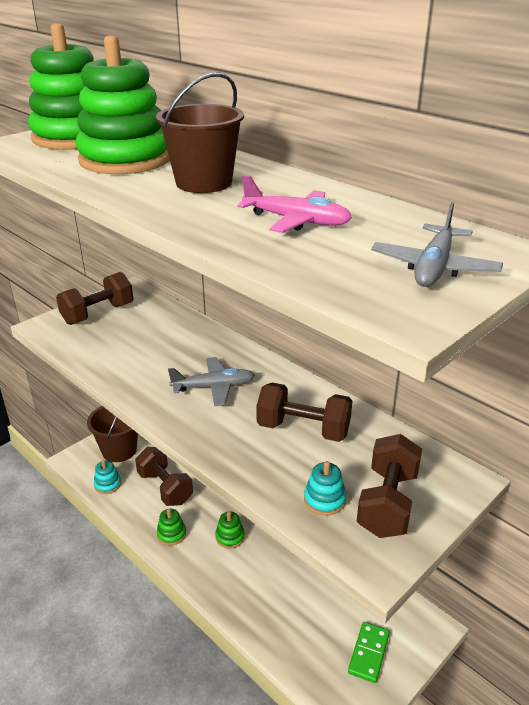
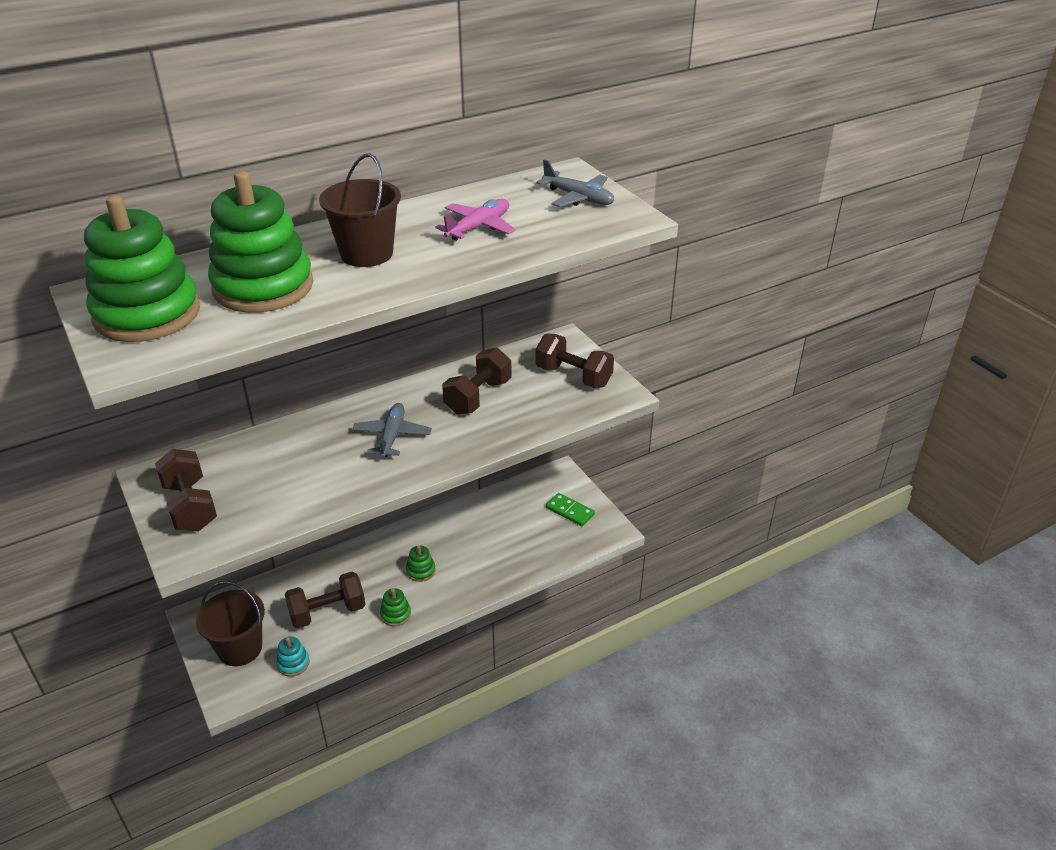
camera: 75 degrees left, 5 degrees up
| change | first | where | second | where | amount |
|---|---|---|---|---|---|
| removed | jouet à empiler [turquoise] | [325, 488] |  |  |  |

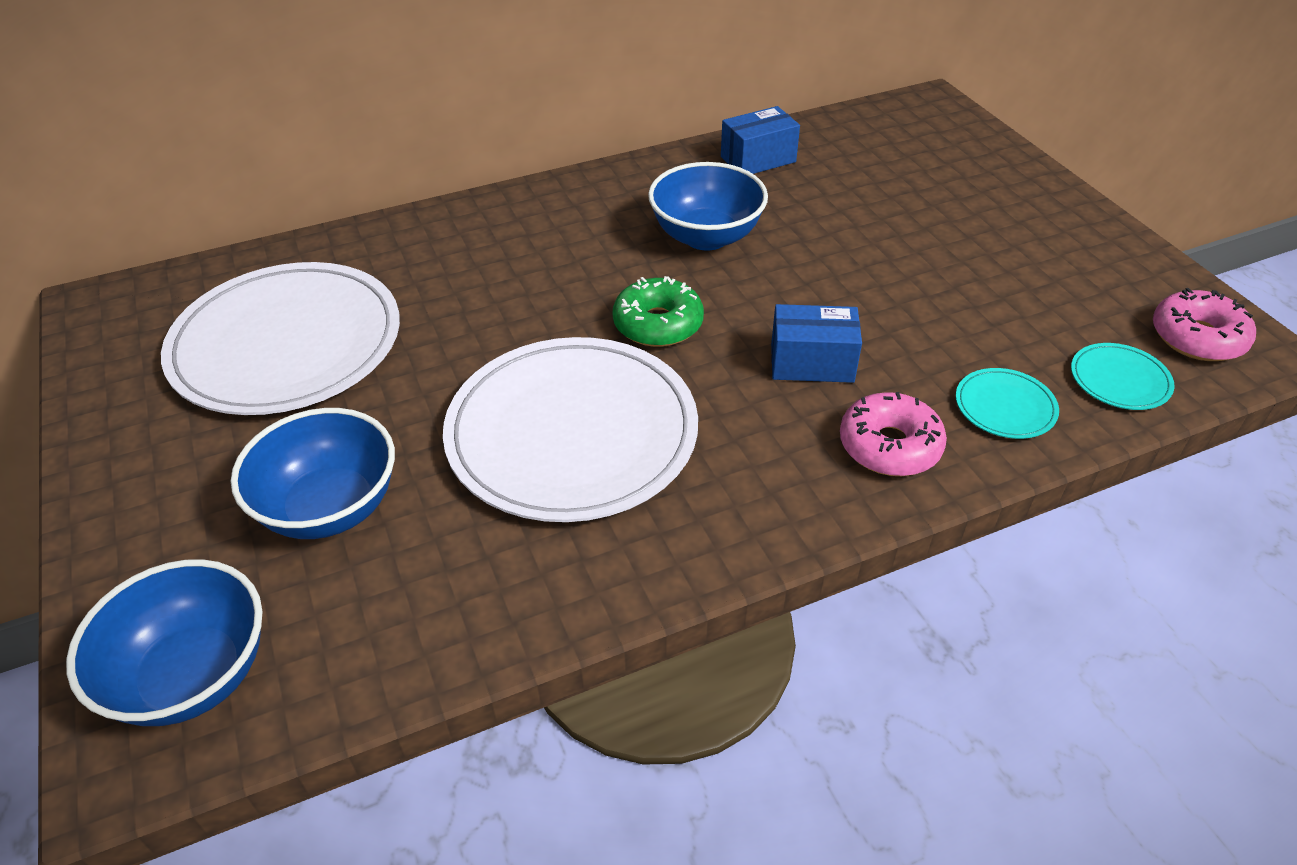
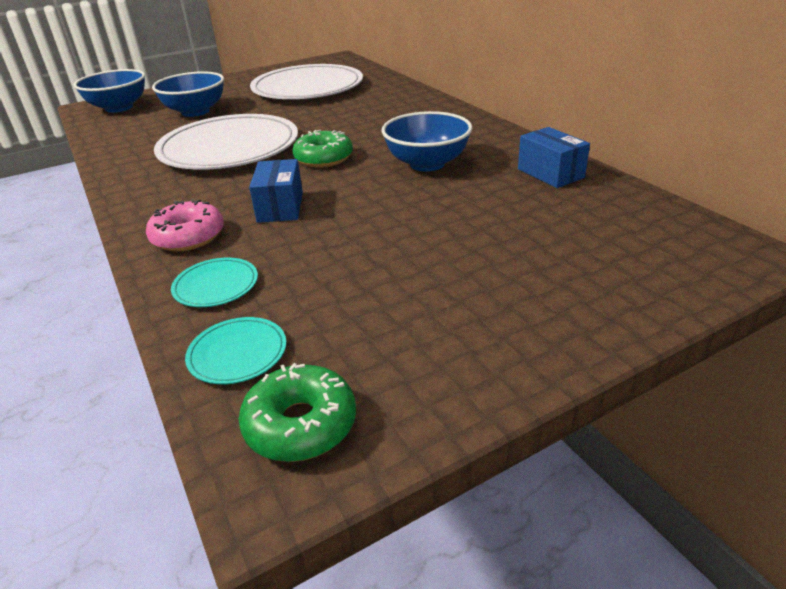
camera: 85 degrees right, 10 degrees down
| change | first | where | second | where | amount |
|---|---|---|---|---|---|
| recoloured | beignet [rose] | [1204, 324] | beignet [vert] | [297, 412] |  |

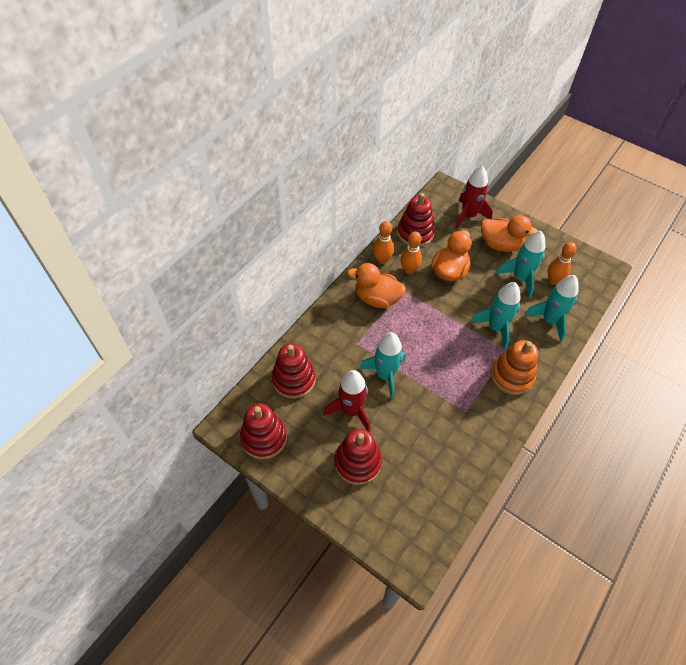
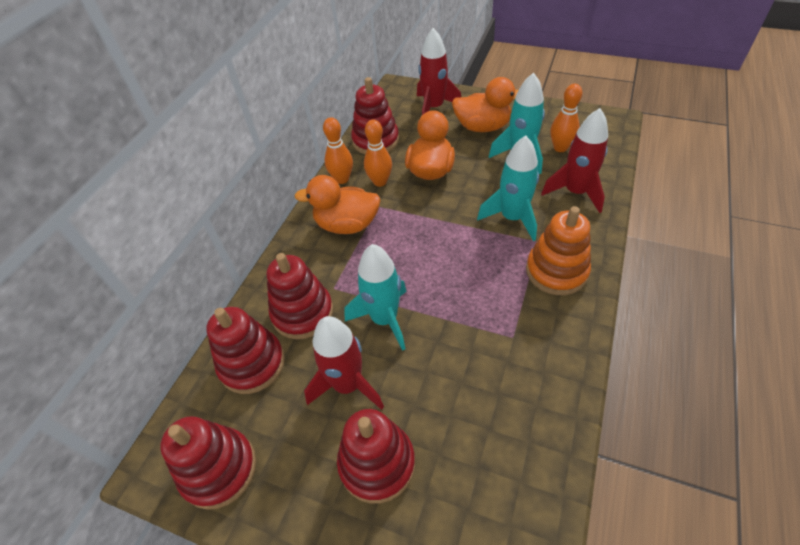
camera: 10 degrees left, 5 degrees down
| change | first | where | second | where | amount |
|---|---|---|---|---|---|
| added |  |  | jouet à empiler [rouge] | [300, 296] |  |
| recoloured | fusée [turquoise] | [551, 308] | fusée [rouge] | [574, 160] |  |

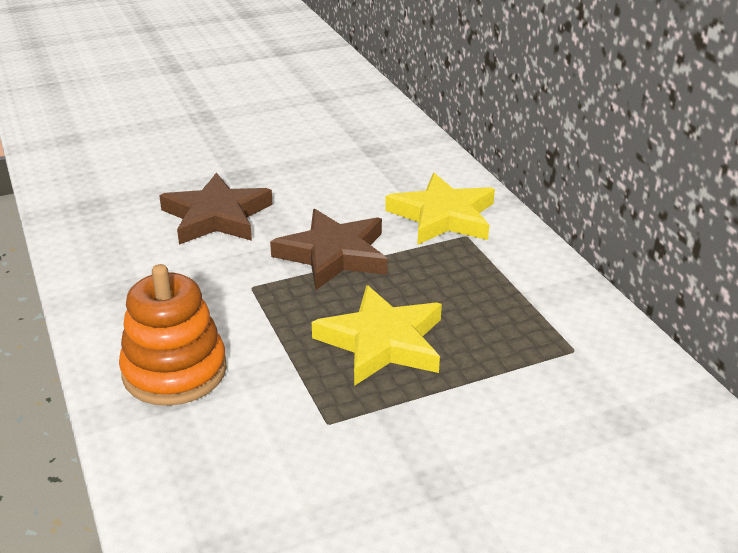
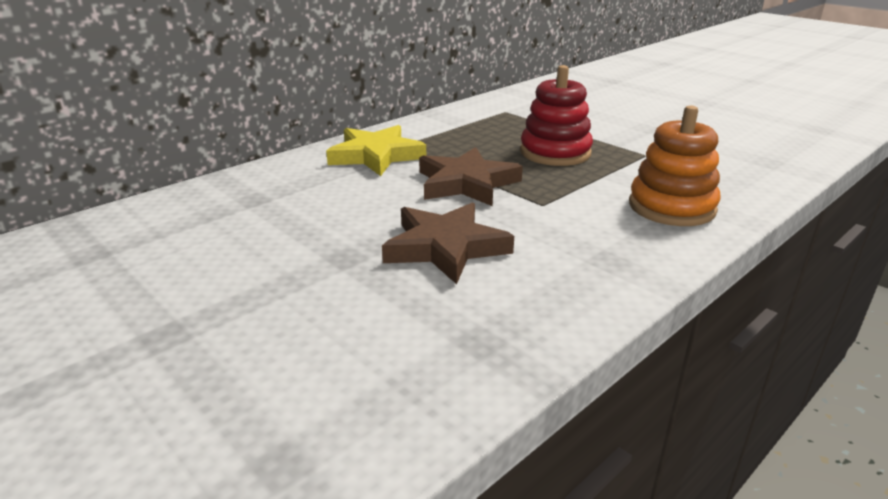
camera: 110 degrees left, 5 degrees down
| change | first | where | second | where | amount |
|---|---|---|---|---|---|
| replaced | étoile [jaune] | [377, 335] | jouet à empiler [rouge] | [556, 115] |  |

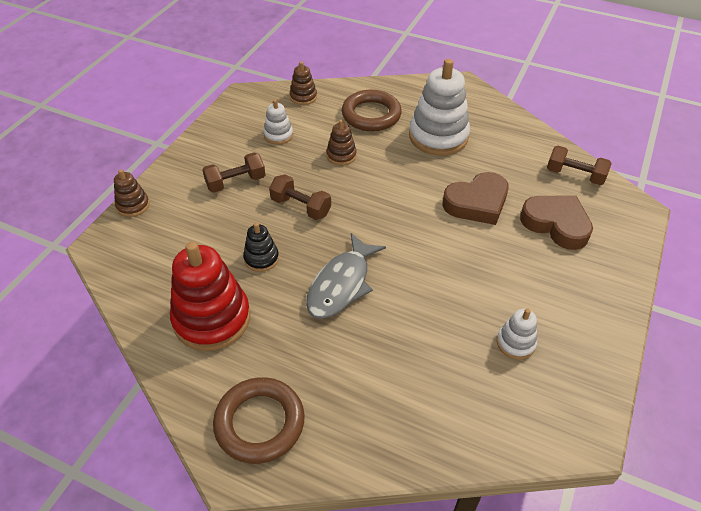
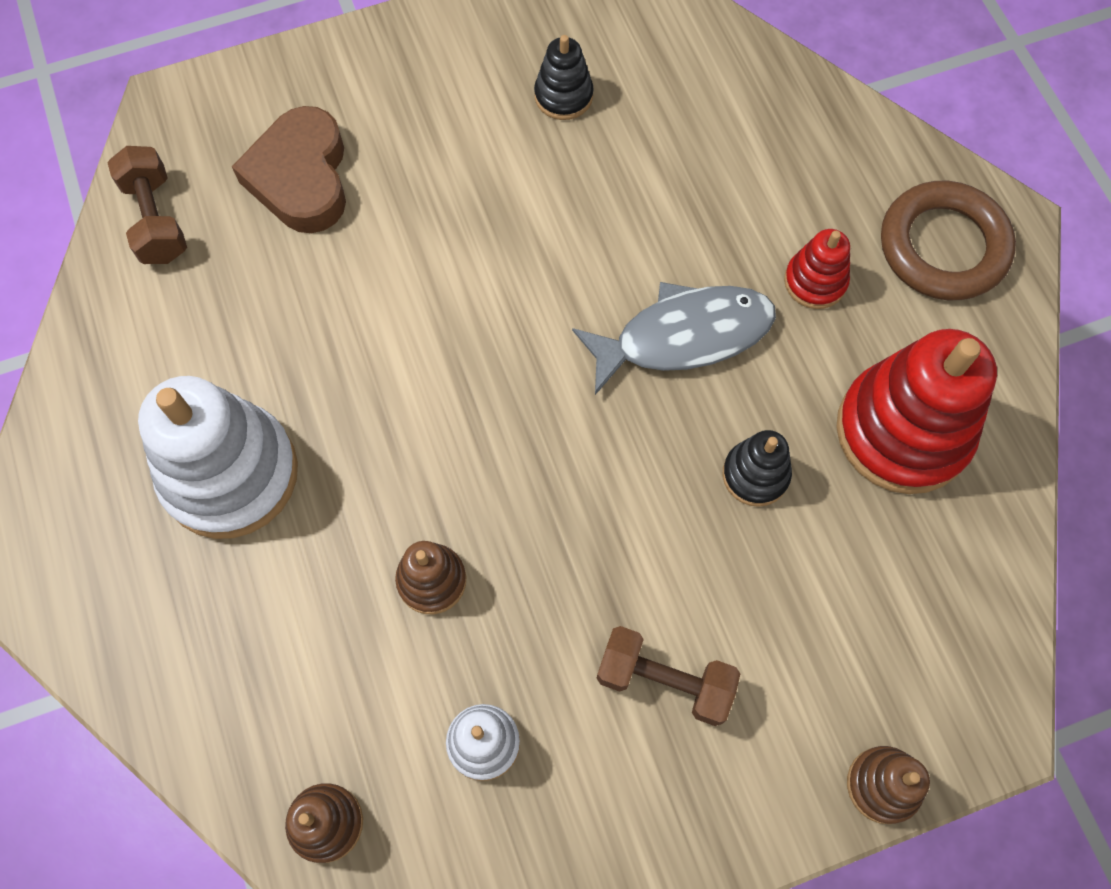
camera: 135 degrees left, 20 degrees up
| change | first | where | second | where | amount |
|---|---|---|---|---|---|
| removed | haltère [marron] | [300, 197] |  |  |  |
| removed | anneau [marron] | [372, 110] |  |  |  |
| removed | cœur [marron] | [476, 198] |  |  |  |
| added |  |  | jouet à empiler [rouge] | [817, 269] |  |
| recoloured | jouet à empiler [blanc] | [517, 334] | jouet à empiler [noir] | [564, 77] |  |

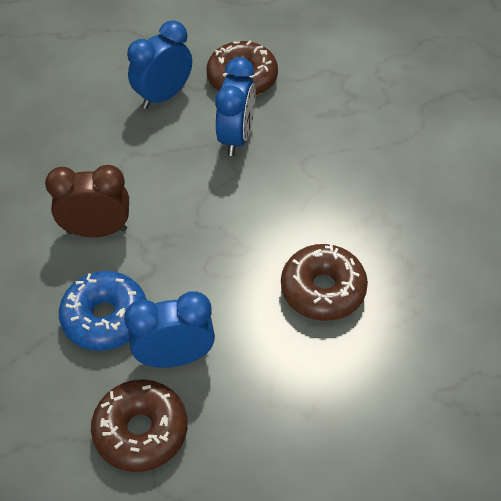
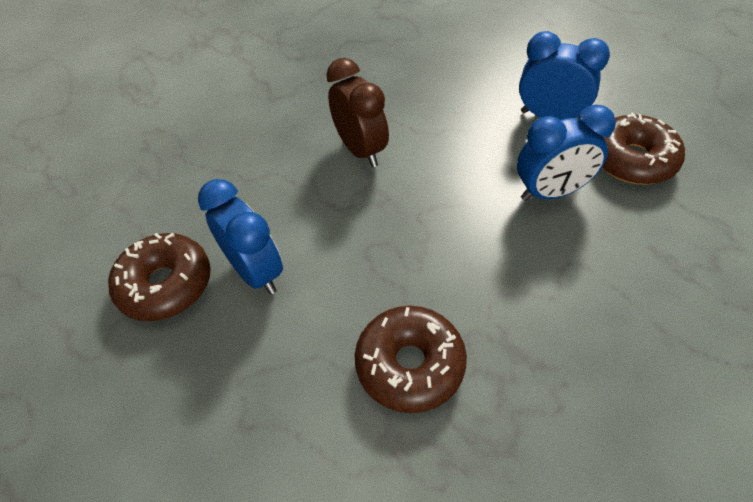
camera: 65 degrees right, 0 degrees up
| change | first | where | second | where | amount |
|---|---|---|---|---|---|
| removed | beignet [bleu] | [103, 311] |  |  |  |

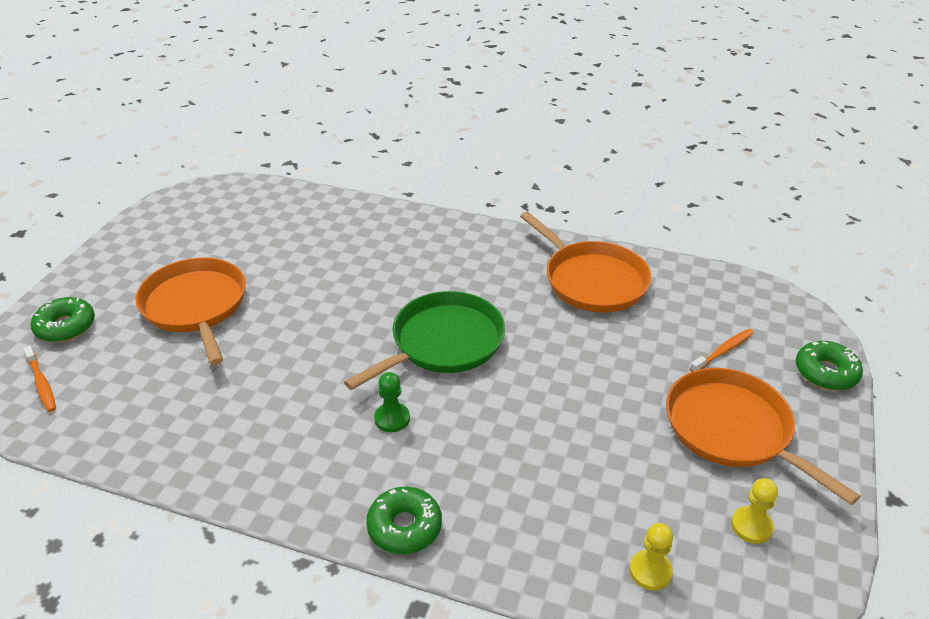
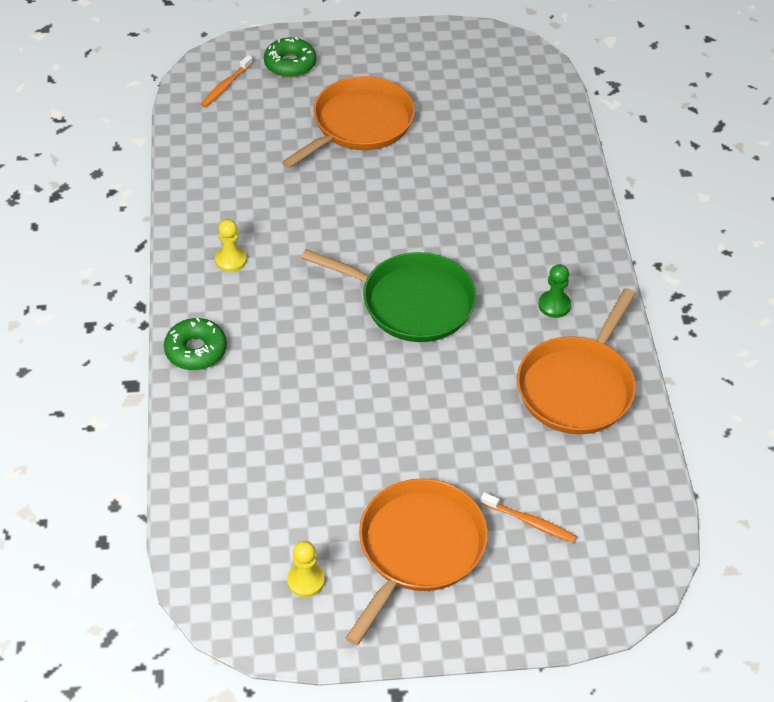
camera: 65 degrees right, 10 degrees up
| change | first | where | second | where | amount |
|---|---|---|---|---|---|
| removed | beignet [vert] | [829, 365] |  |  |  |
| moved | pion [vert] | [392, 402] |  | [554, 291] |  |
| moved | pion [jaune] | [651, 556] |  | [231, 245] |  |

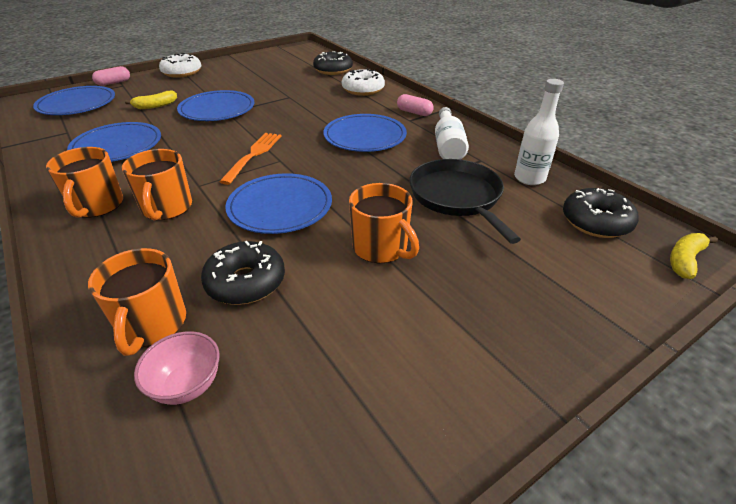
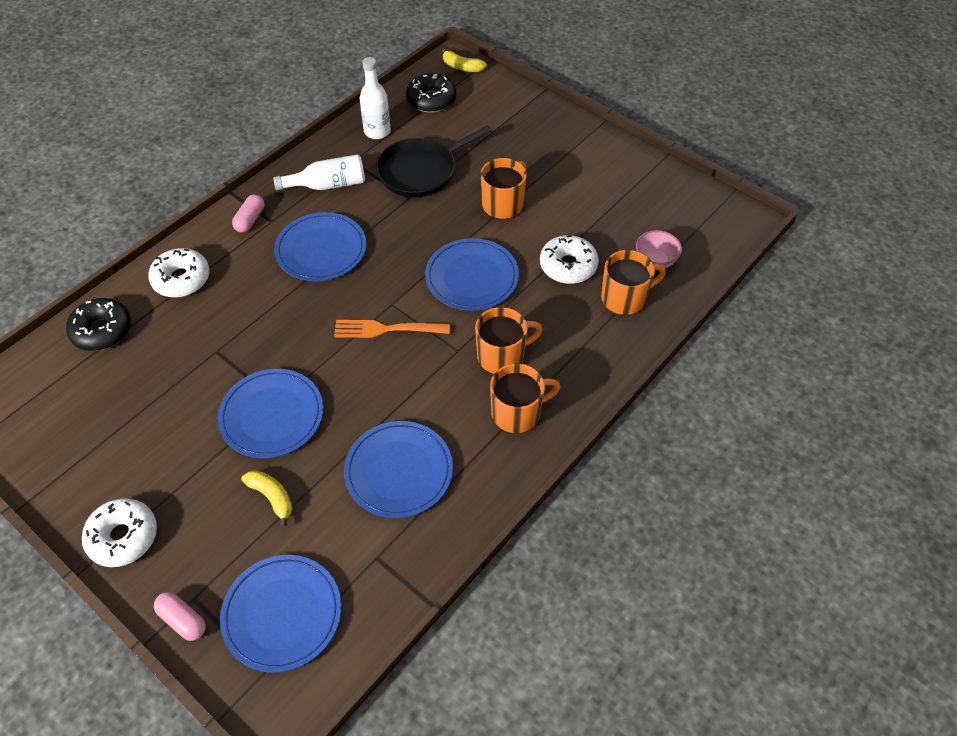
camera: 105 degrees left, 15 degrees up
| change | first | where | second | where | amount |
|---|---|---|---|---|---|
| recoloured | beignet [noir] | [243, 273] | beignet [blanc] | [569, 259] |  |

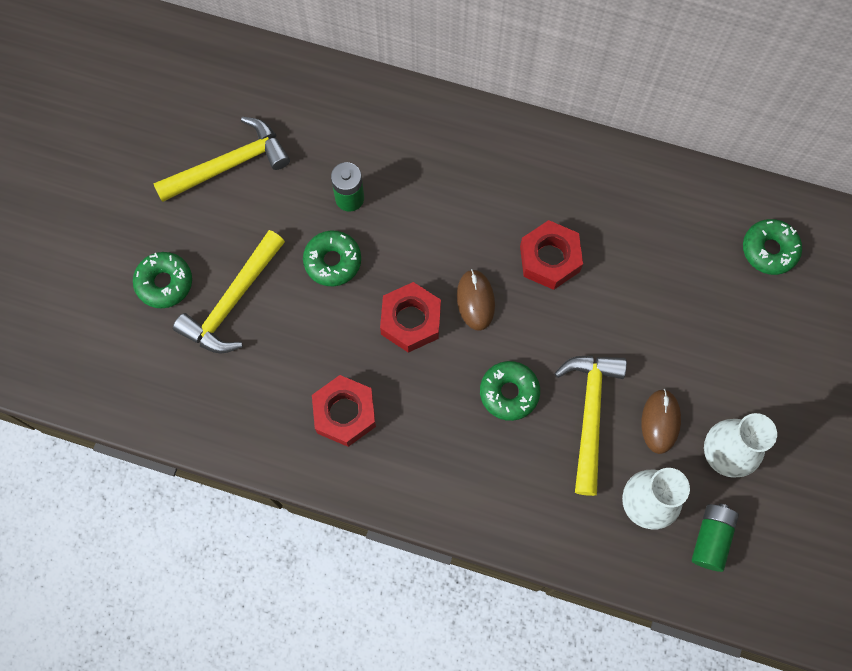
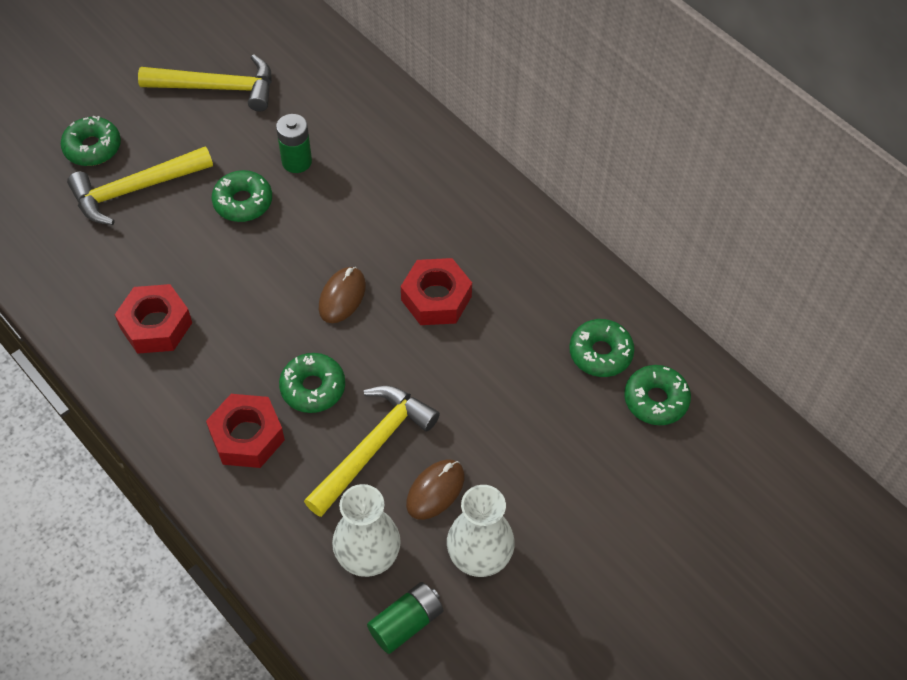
camera: 30 degrees right, 15 degrees down
| change | first | where | second | where | amount |
|---|---|---|---|---|---|
| added |  |  | beignet [vert] | [601, 348] |  |
| moved | écrou [rouge] | [410, 317] |  | [245, 431] |  |

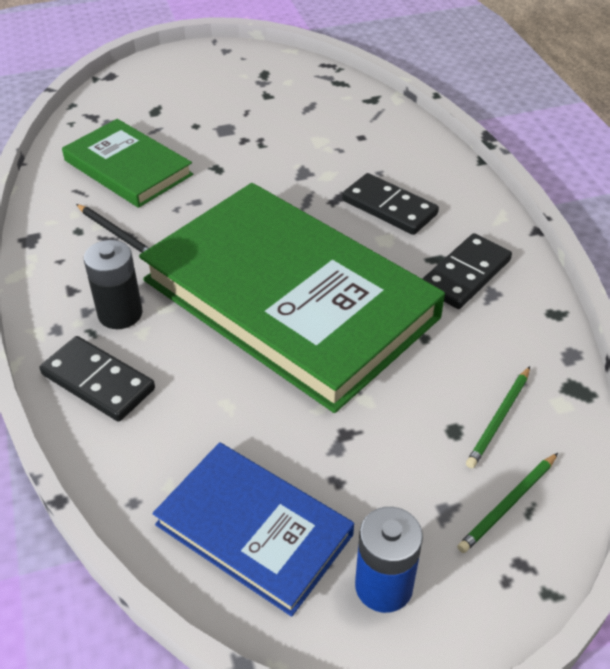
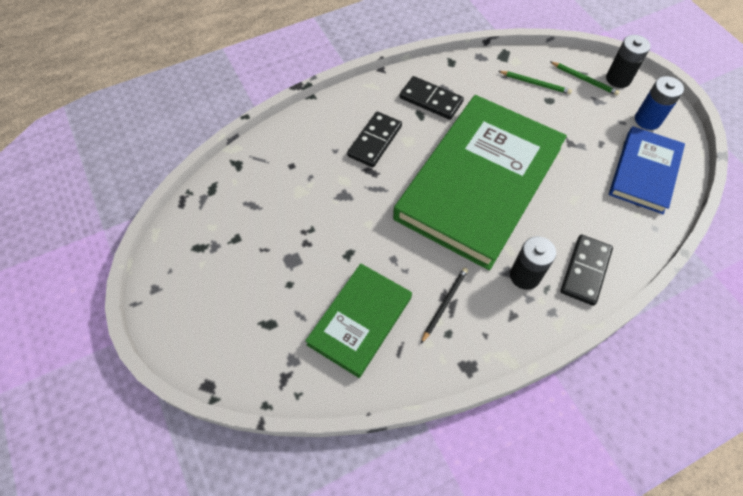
camera: 100 degrees left, 15 degrees up
| change | first | where | second | where | amount |
|---|---|---|---|---|---|
| added |  |  | pile [noir] | [628, 61] |  |

